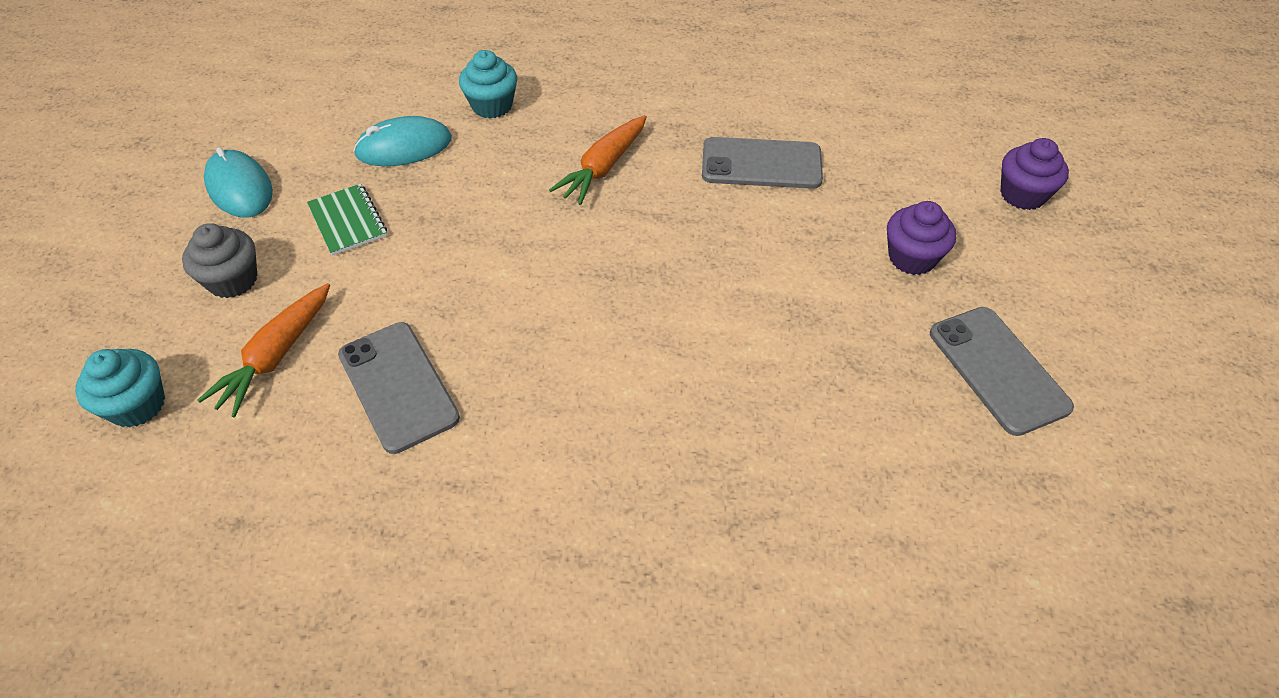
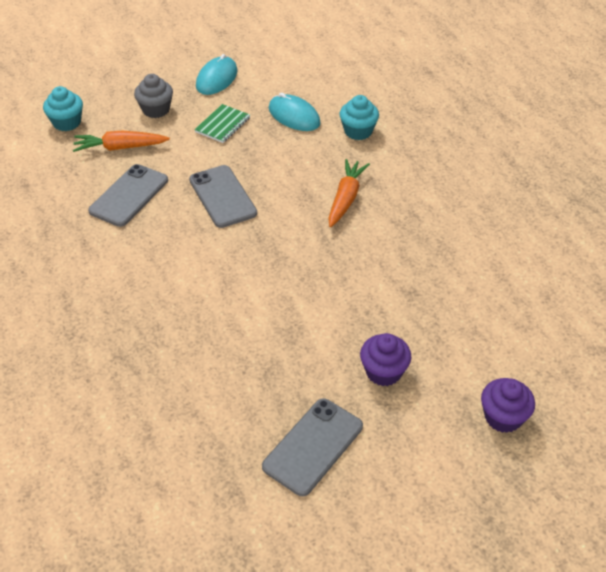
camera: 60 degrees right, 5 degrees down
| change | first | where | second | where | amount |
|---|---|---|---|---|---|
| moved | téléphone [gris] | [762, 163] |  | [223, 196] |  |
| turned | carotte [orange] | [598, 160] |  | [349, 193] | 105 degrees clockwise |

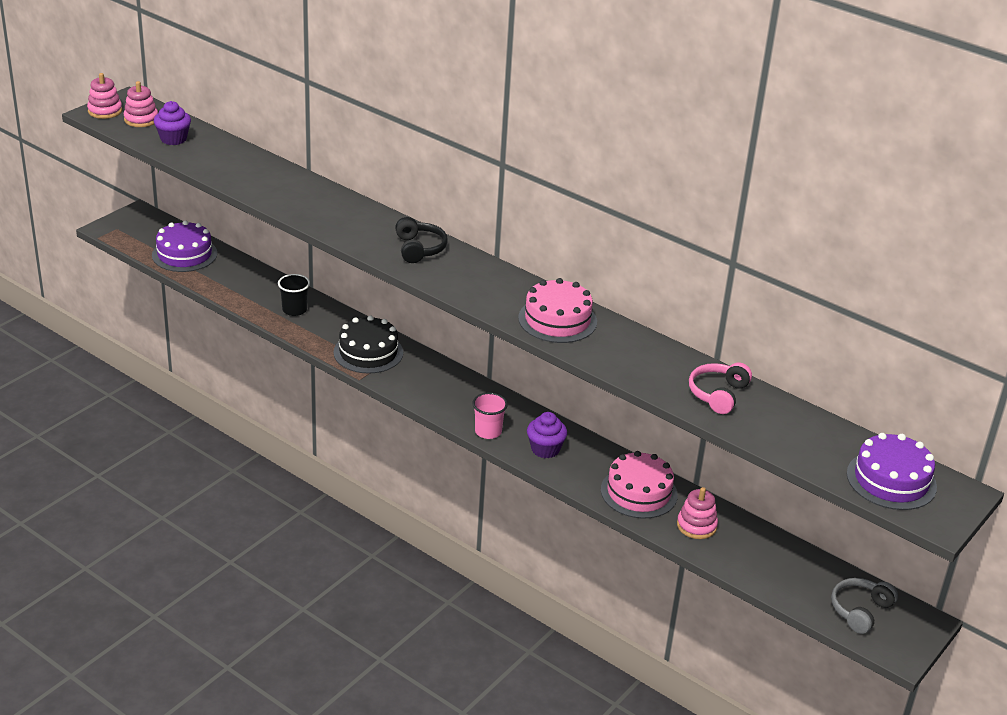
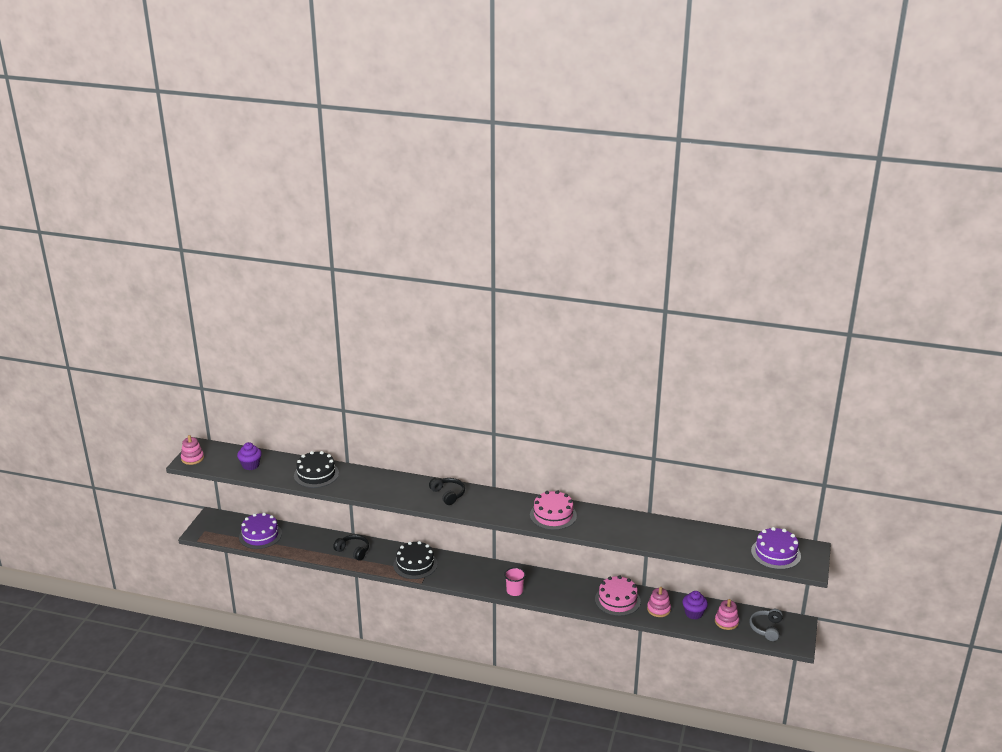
camera: 20 degrees left, 5 degrees down
| change | first | where | second | where | amount |
|---|---|---|---|---|---|
| removed | casque audio [rose] | [720, 388] |  |  |  |
| added |  |  | gâteau [noir] | [316, 469] |  |
| moved | jouet à empiler [rose] | [141, 104] |  | [727, 614] |  |
| moved | muffin [violet] | [547, 435] |  | [695, 605] |  |
| replaced | gobelet [noir] | [294, 295] | casque audio [noir] | [351, 548] |  |

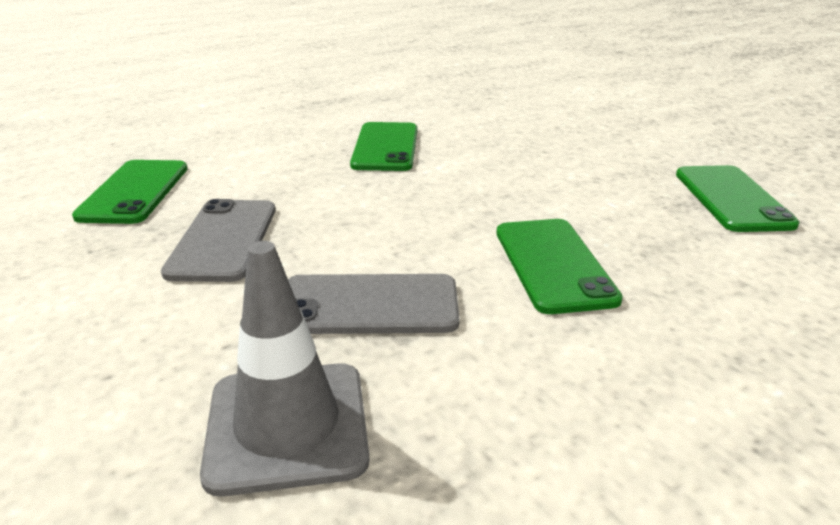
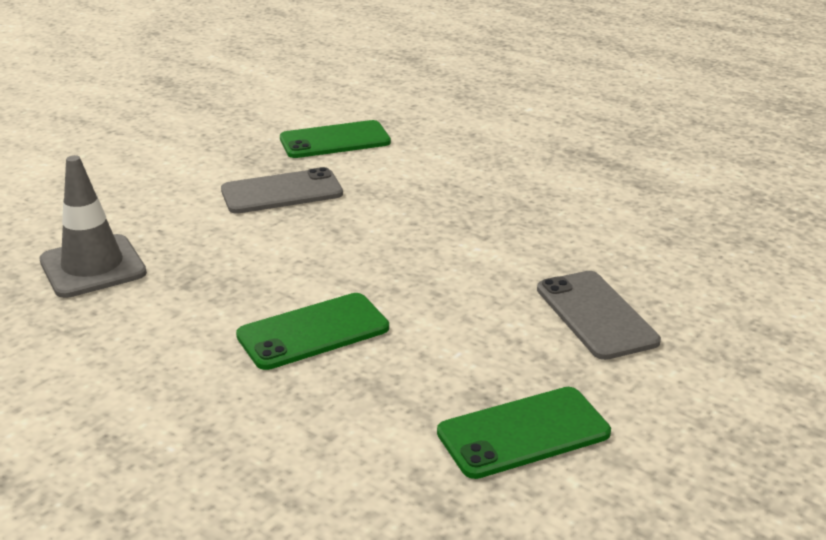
camera: 70 degrees right, 0 degrees up
| change | first | where | second | where | amount |
|---|---|---|---|---|---|
| removed | téléphone [vert] | [383, 146] |  |  |  |
| moved | téléphone [gris] | [373, 304] |  | [599, 315] |  |

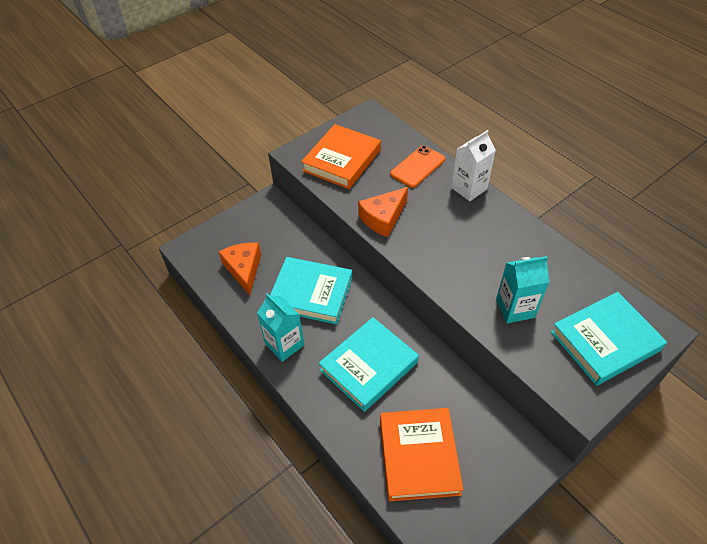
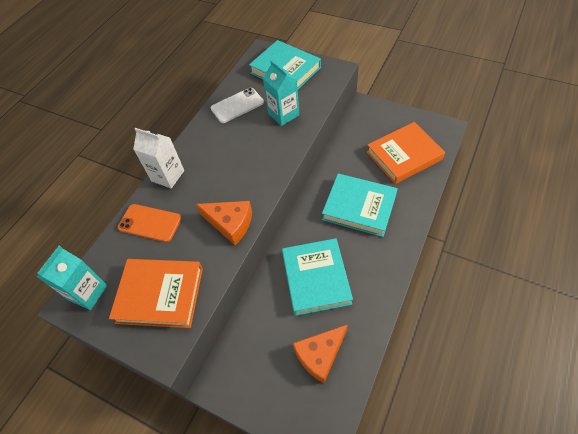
camera: 110 degrees left, 5 degrees up
| change | first | where | second | where | amount |
|---|---|---|---|---|---|
| added |  |  | téléphone [blanc] | [237, 105] |  |
| moved | brique de lait [turquoise] | [280, 327] |  | [72, 278] |  |

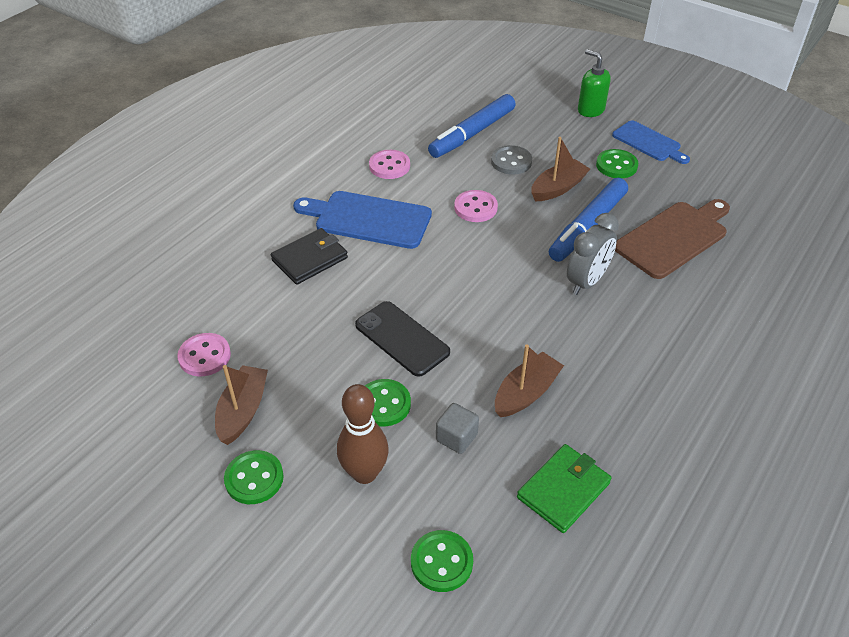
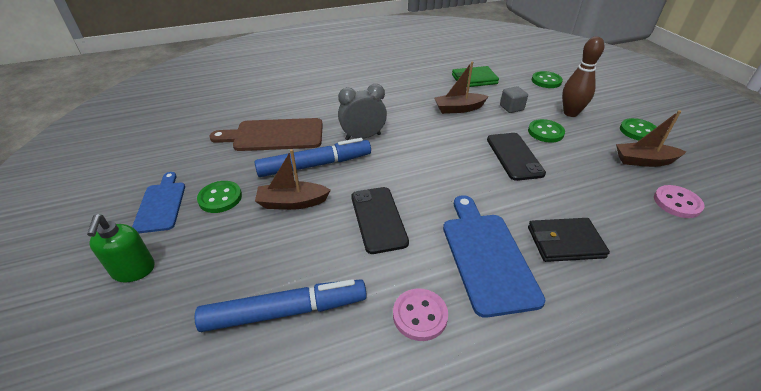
camera: 145 degrees left, 5 degrees down
| change | first | where | second | where | amount |
|---|---|---|---|---|---|
| removed | bouton [gris] | [511, 160] |  |  |  |
| replaced | bouton [rose] | [476, 206] | téléphone [noir] | [380, 220] |  |
| turned | bateau [marron] | [241, 405] |  | [651, 138] | 45 degrees clockwise |
| turned | planche à découper [bleu] | [362, 220] |  | [494, 256] | 150 degrees counterclockwise |

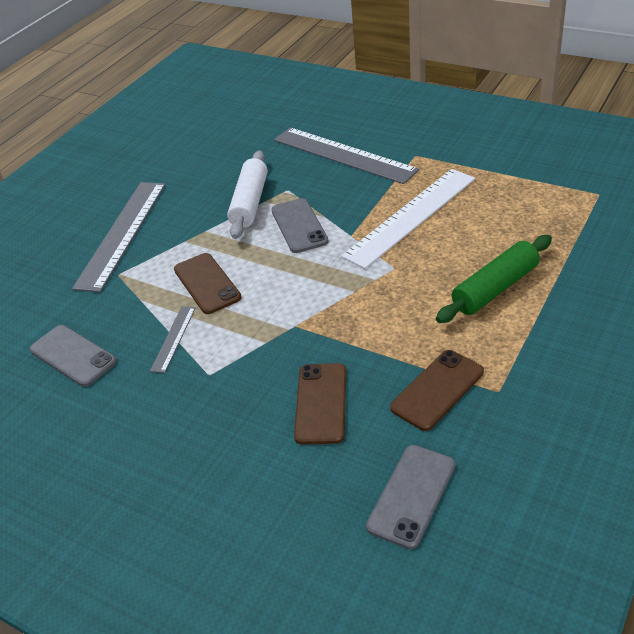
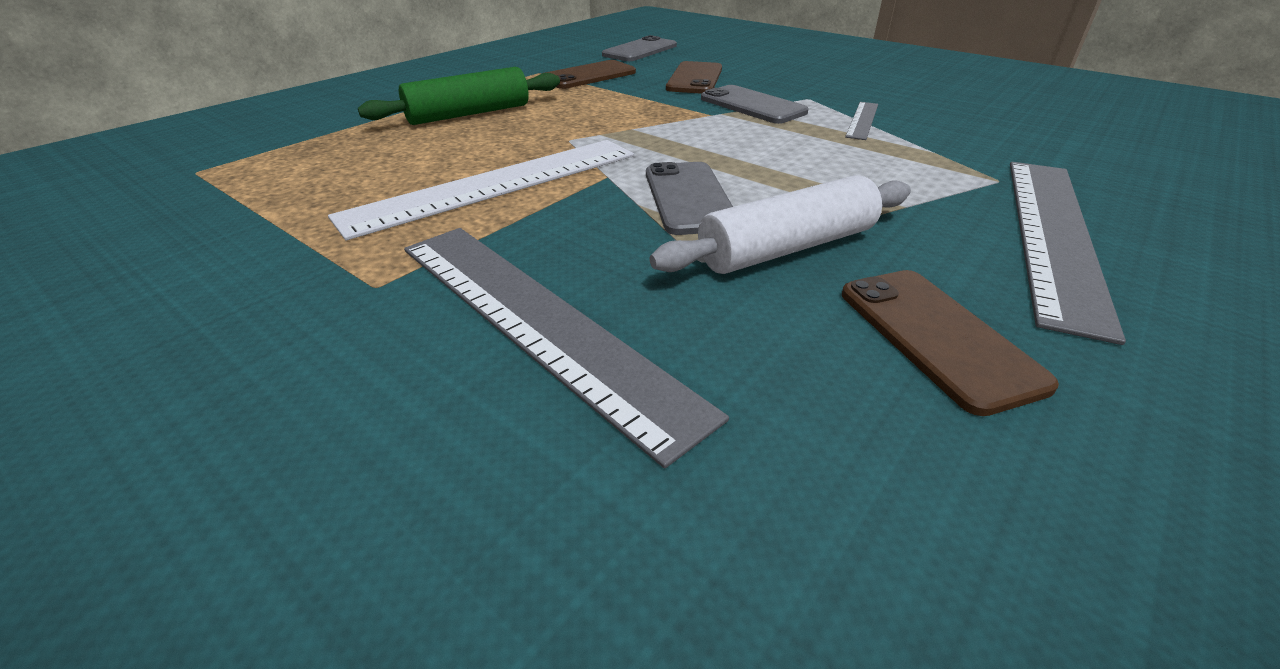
camera: 175 degrees left, 5 degrees down
| change | first | where | second | where | amount |
|---|---|---|---|---|---|
| moved | téléphone [gris] | [73, 356] |  | [755, 104] |  |
| moved | téléphone [marron] | [207, 283] |  | [950, 343] |  |
| turned | rouleau à pâtisserie [blanc] | [247, 195] |  | [780, 224] | 45 degrees clockwise |

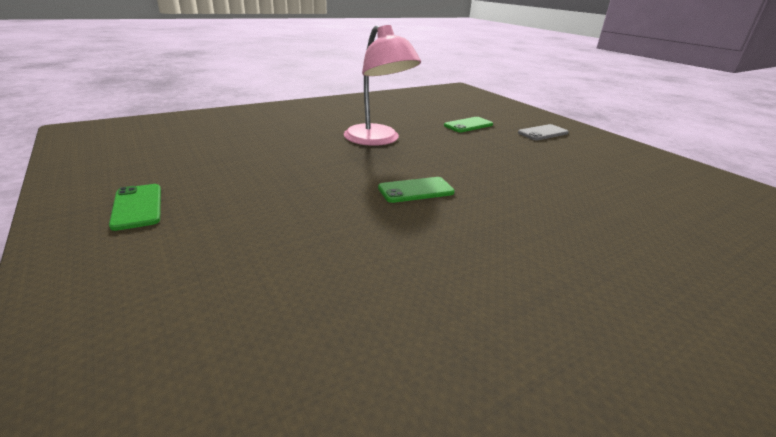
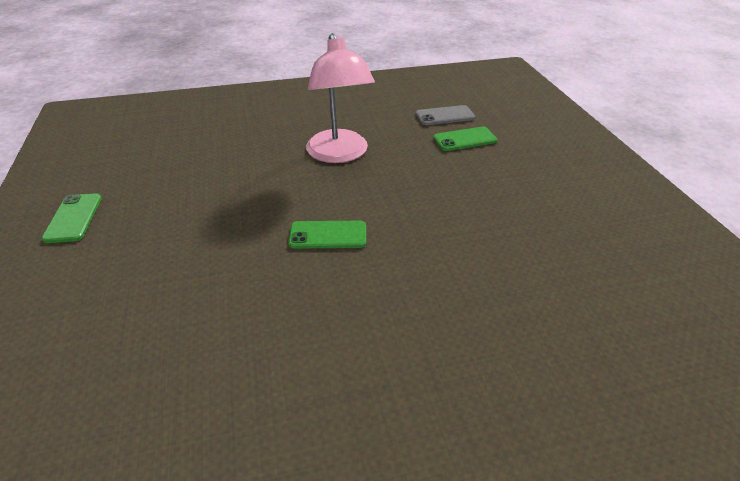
camera: 20 degrees right, 10 degrees up
| change | first | where | second | where | amount |
|---|---|---|---|---|---|
| moved | téléphone [gris] | [543, 132] |  | [445, 115] |  |

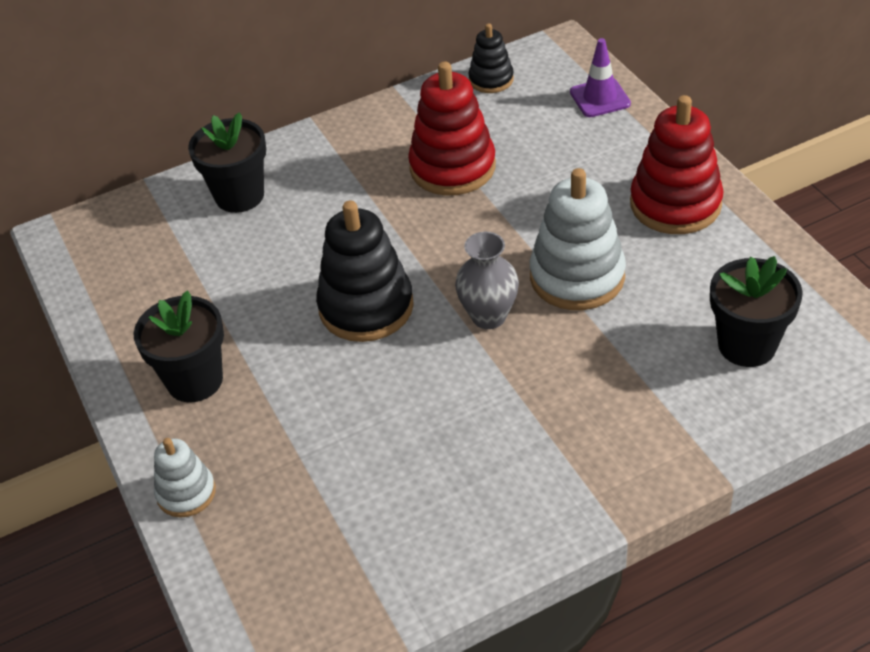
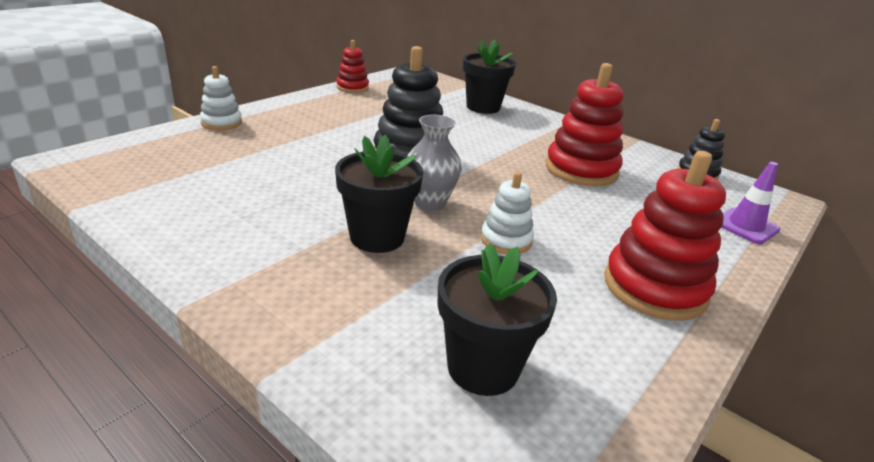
camera: 60 degrees right, 15 degrees down
| change | first | where | second | where | amount |
|---|---|---|---|---|---|
| added |  |  | jouet à empiler [rouge] | [353, 66] |  |
| moved | pot de fleurs [noir] | [179, 346] |  | [379, 194] |  |
| resized | jouet à empiler [blanc] | [578, 239] |  | [507, 213] | x0.56 |

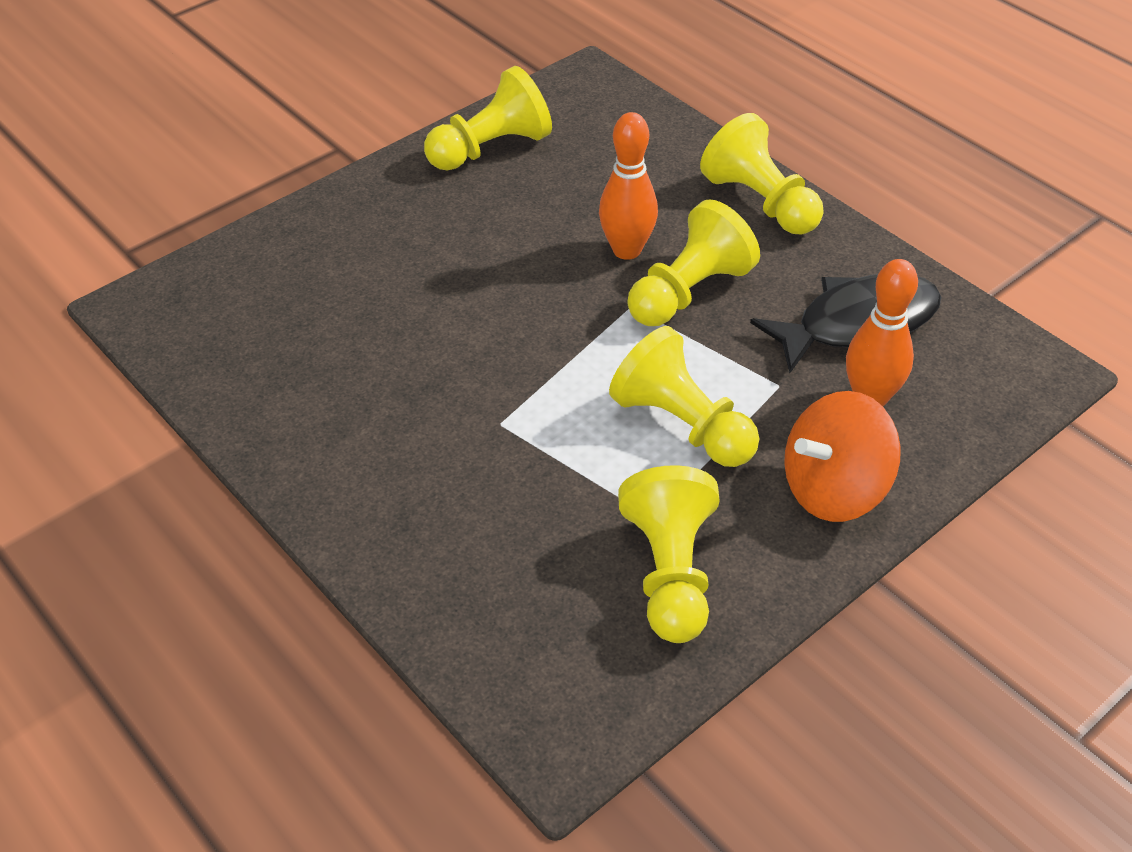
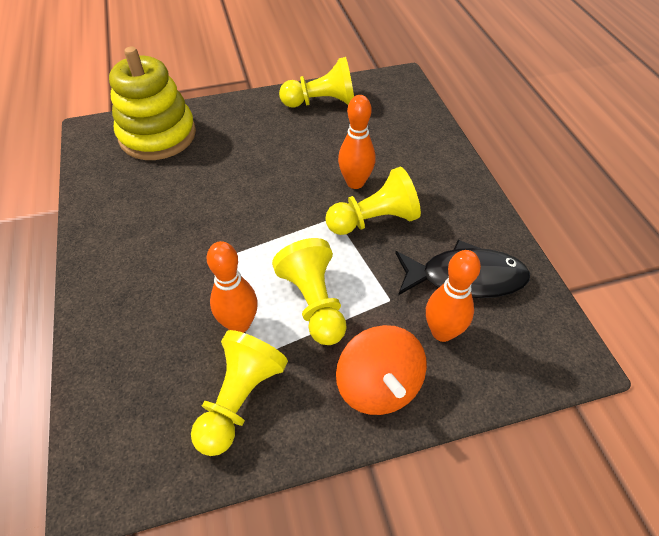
camera: 25 degrees right, 5 degrees up
| change | first | where | second | where | amount |
|---|---|---|---|---|---|
| removed | pion [jaune] | [762, 173] |  |  |  |
| added |  |  | jouet à empiler [jaune] | [152, 103] |  |
| added |  |  | quille [orange] | [232, 287] |  |
| turned | toupie [orange] | [842, 456] |  | [381, 370] | 105 degrees counterclockwise |

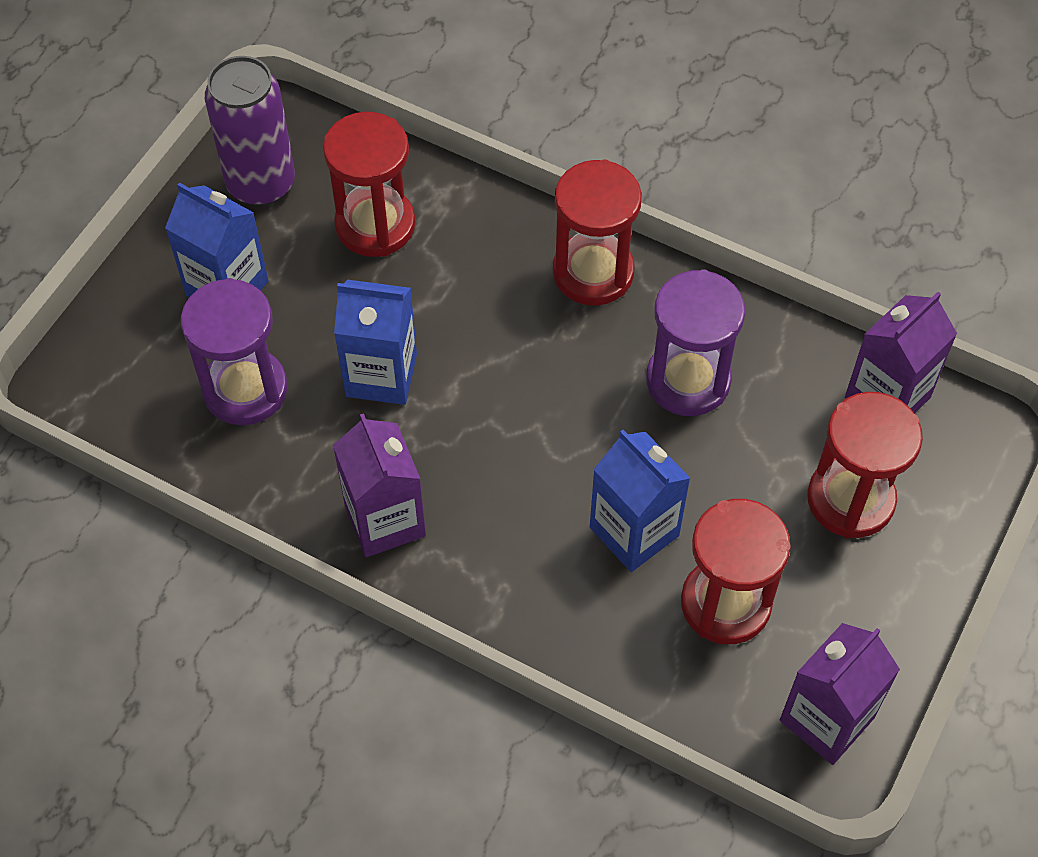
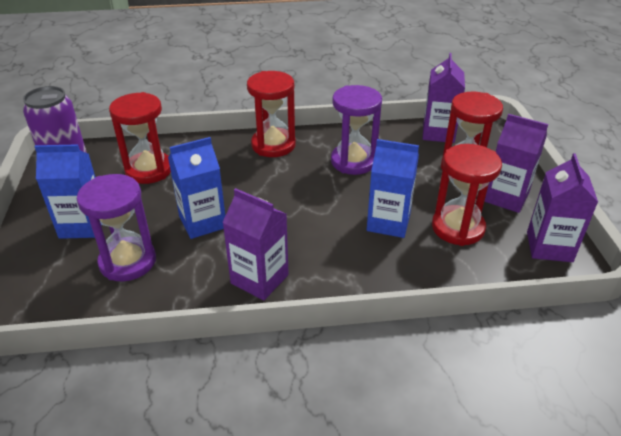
camera: 35 degrees left, 20 degrees down
| change | first | where | second | where | amount |
|---|---|---|---|---|---|
| added |  |  | brique de lait [violet] | [516, 163] |  |

